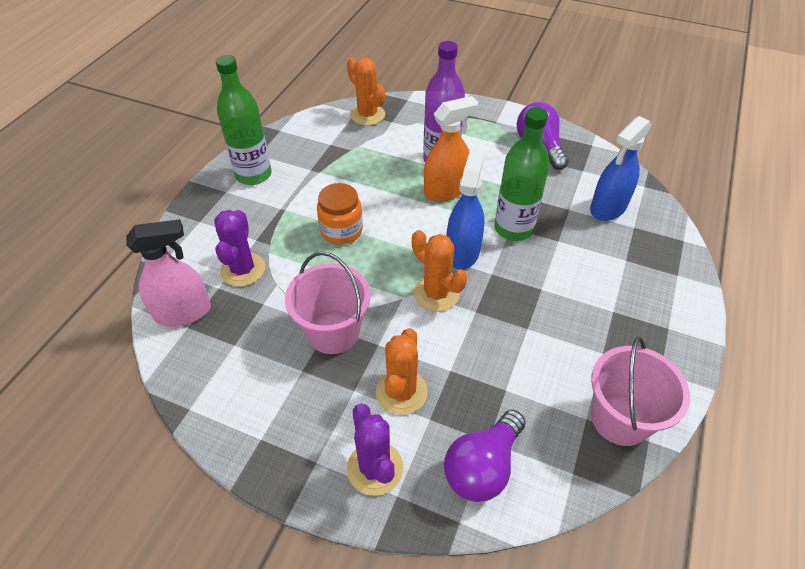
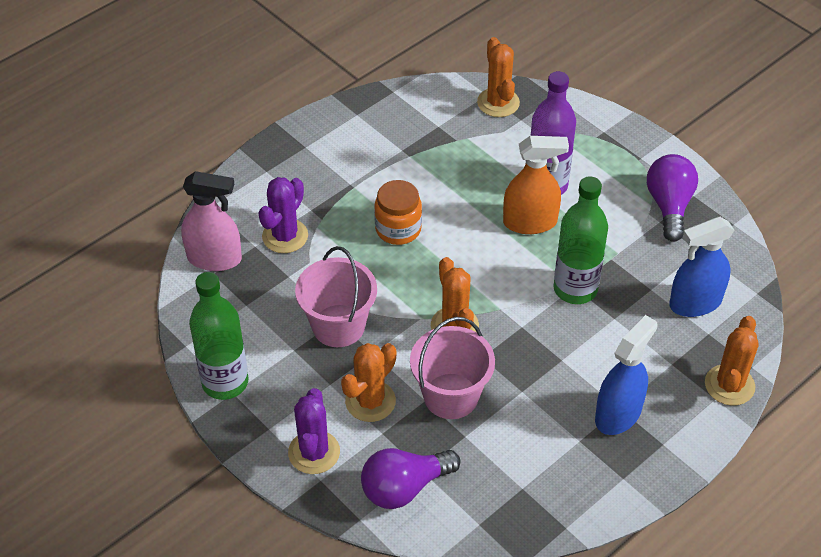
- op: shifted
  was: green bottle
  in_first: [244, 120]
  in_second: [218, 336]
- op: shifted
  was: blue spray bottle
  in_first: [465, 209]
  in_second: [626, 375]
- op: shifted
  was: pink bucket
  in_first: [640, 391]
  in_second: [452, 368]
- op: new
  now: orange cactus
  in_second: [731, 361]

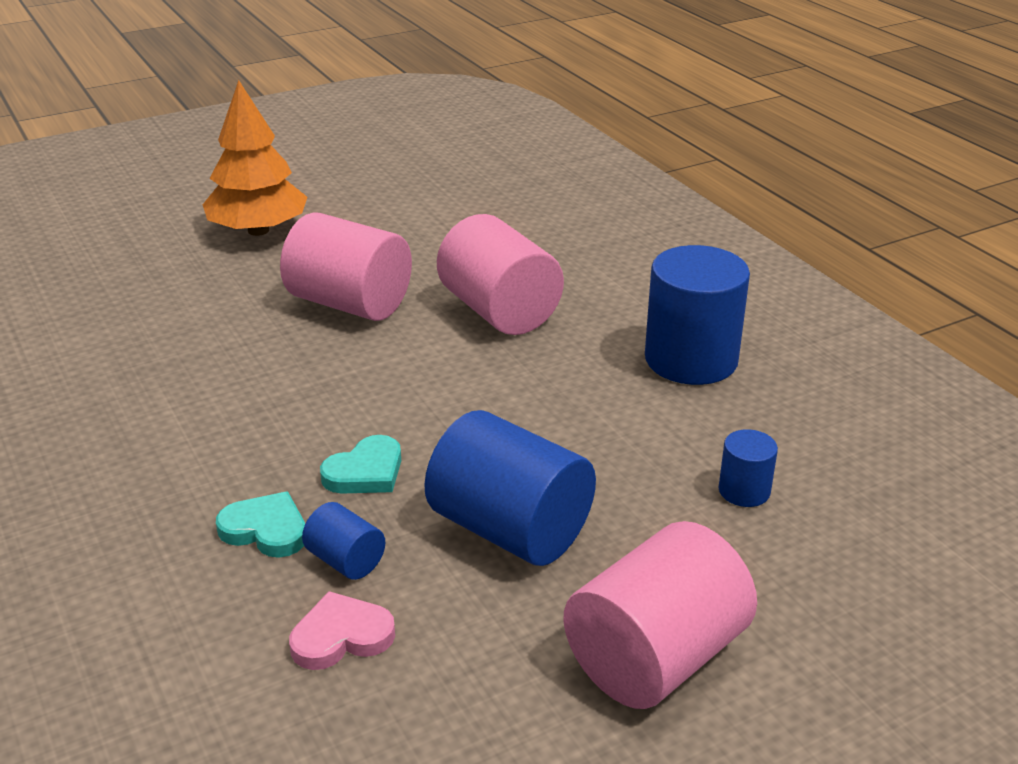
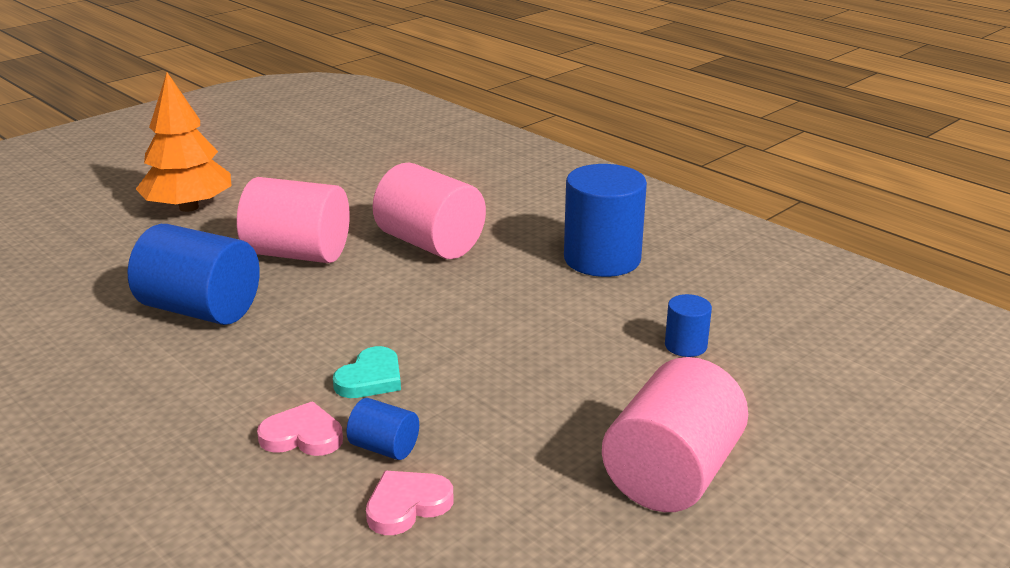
- op: shifted
  was: blue cylinder
  in_first: [510, 488]
  in_second: [194, 274]
- op: repainted
  was: turquoise heart
  now: pink heart
  in_first: [260, 525]
  in_second: [300, 428]

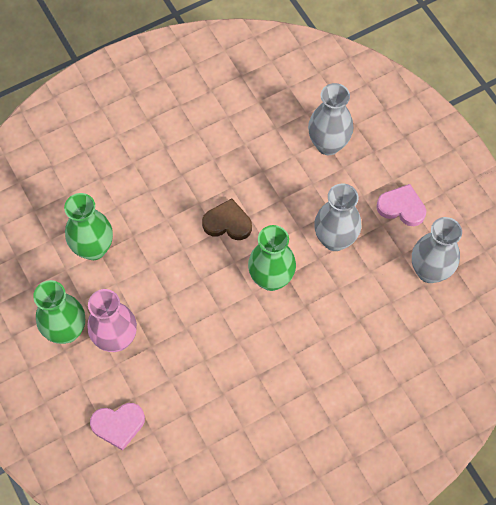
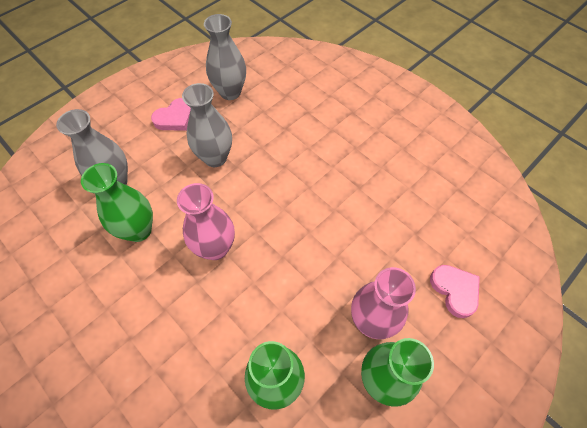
- op: rotated
  was: pink heart
  in_first: [401, 205]
  in_second: [171, 114]
  clockwise: -135
- op: swapped
  was: brown heart
  now: pink vase
  in_first: [227, 219]
  in_second: [206, 221]
- op: shifted
  was: green vase
  in_first: [272, 258]
  in_second: [117, 202]

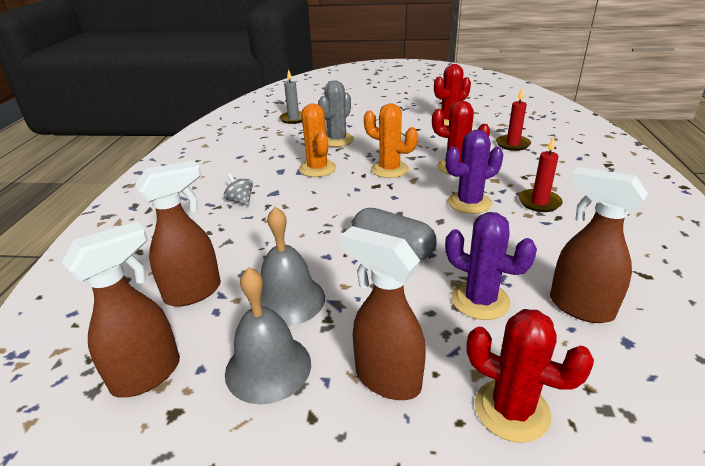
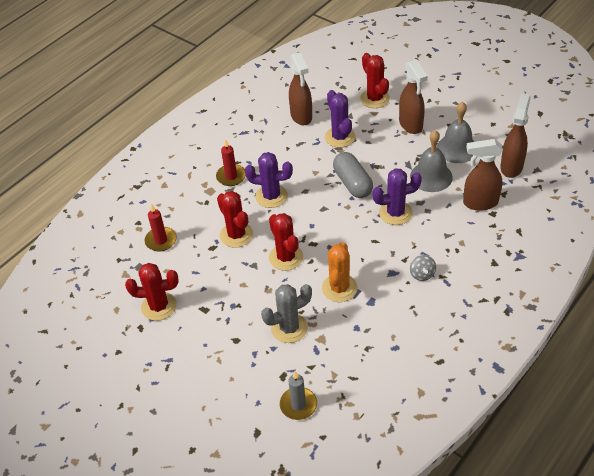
- op: repainted
  was: orange cactus
  now: red cactus
  in_first: [391, 140]
  in_second: [286, 242]
- op: rotated
  was: brown spray bottle
  in_first: [121, 309]
  in_second: [515, 136]
  clockwise: 120
- op: new
  now: purple cactus
  in_second: [397, 196]

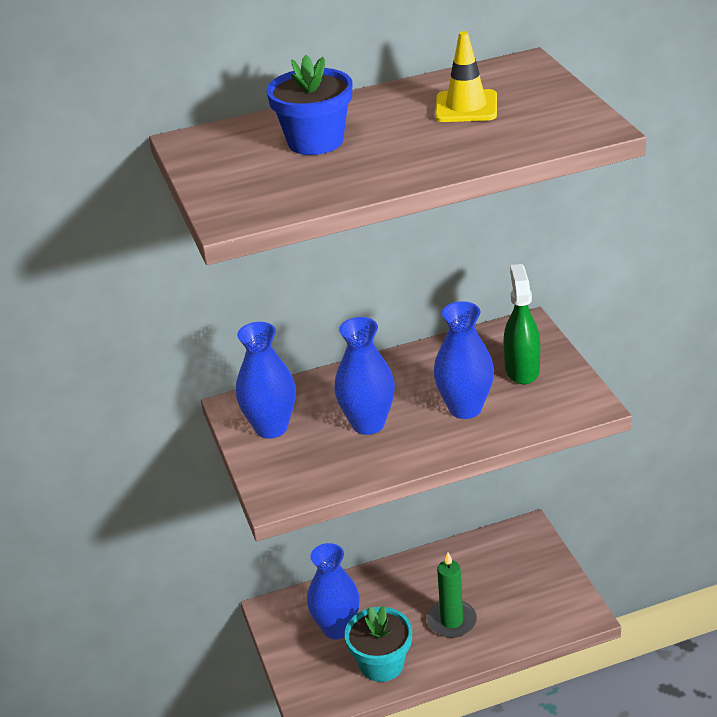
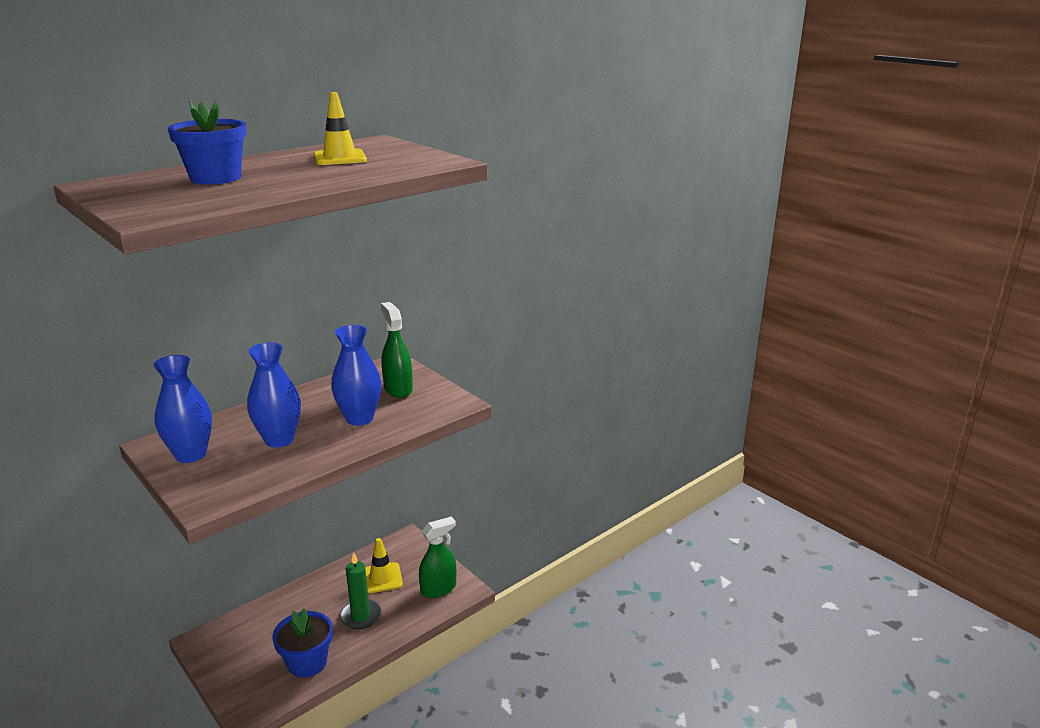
- op: gone
  was: blue vase
  in_first: [333, 591]
- op: repainted
  was: turquoise flower pot
  now: blue flower pot
  in_first: [378, 643]
  in_second: [302, 643]
- op: new
  now: green spray bottle
  in_second: [437, 557]
- op: new
  now: yellow traffic cone
  in_second: [384, 565]

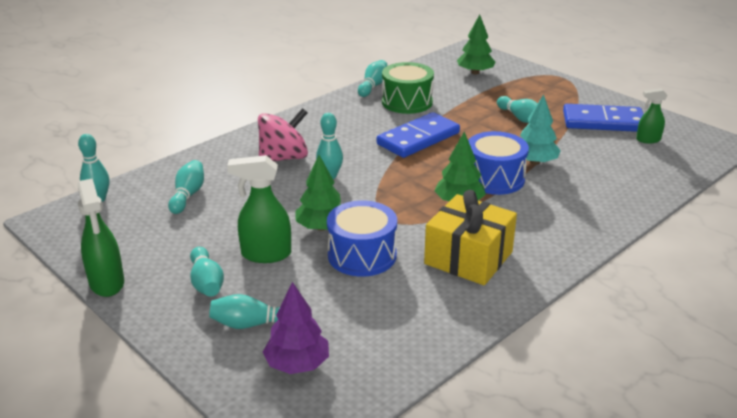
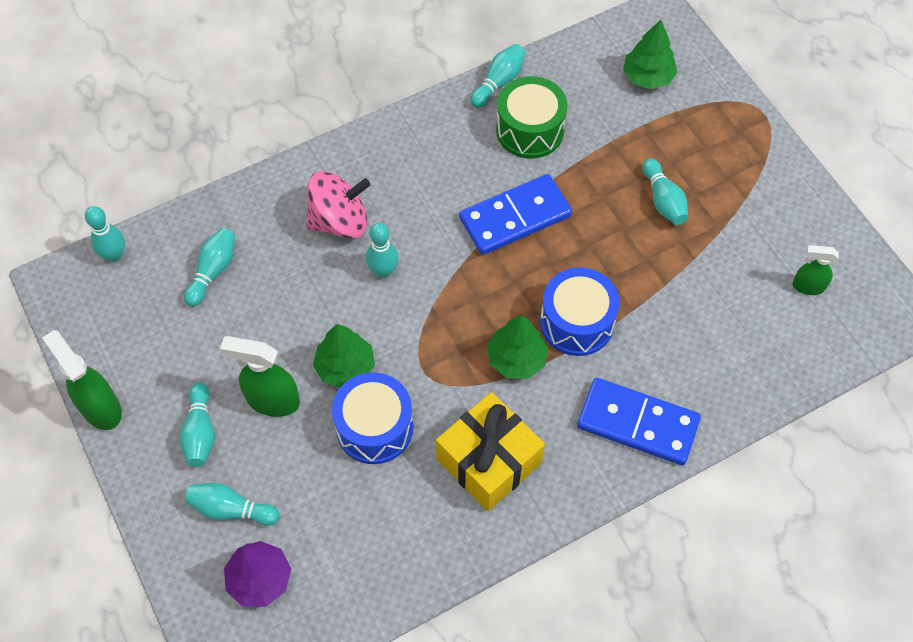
- op: gone
  was: turquoise tree
  in_first: [540, 130]
- op: shifted
  was: blue domino
  in_first: [603, 118]
  in_second: [639, 421]
- op: rotated
  was: green spray bottle
  in_first: [100, 237]
  in_second: [82, 380]
  clockwise: 150

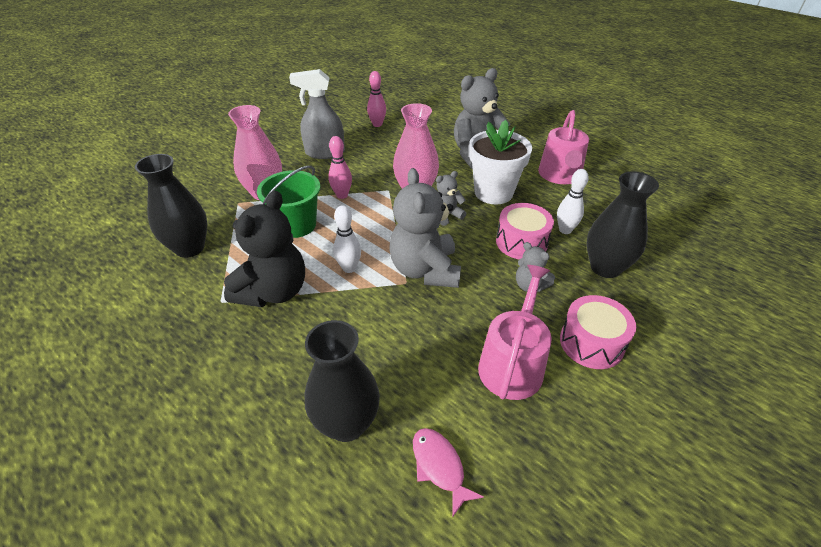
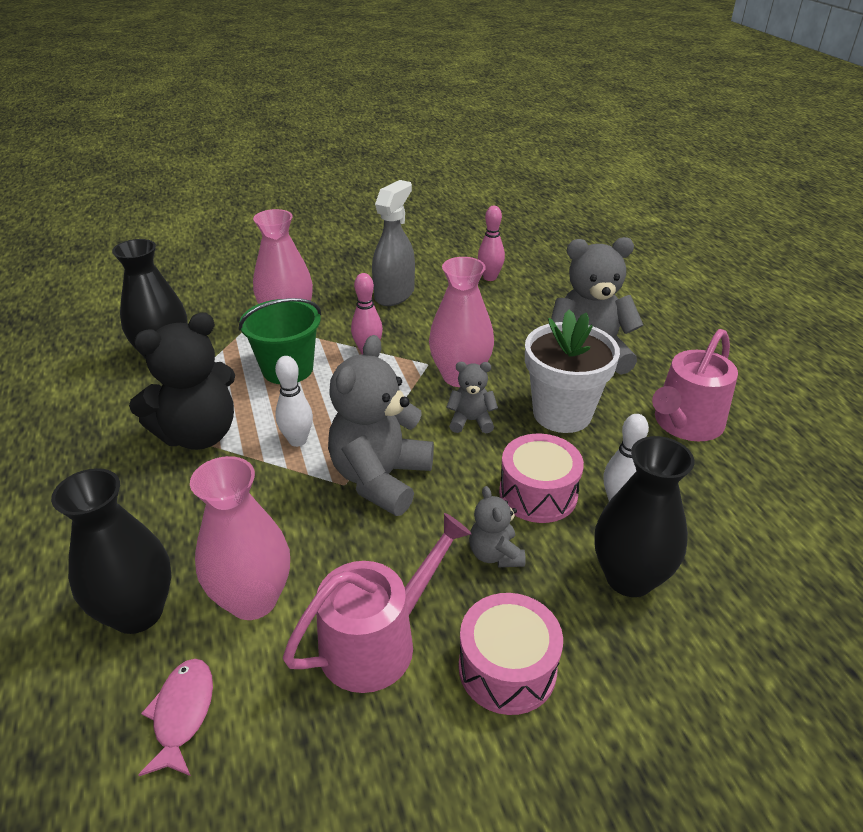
- op: rotated
  was: grey spray bottle
  in_first: [317, 114]
  in_second: [393, 243]
  clockwise: 90
- op: new
  now: pink vase
  in_second: [240, 538]

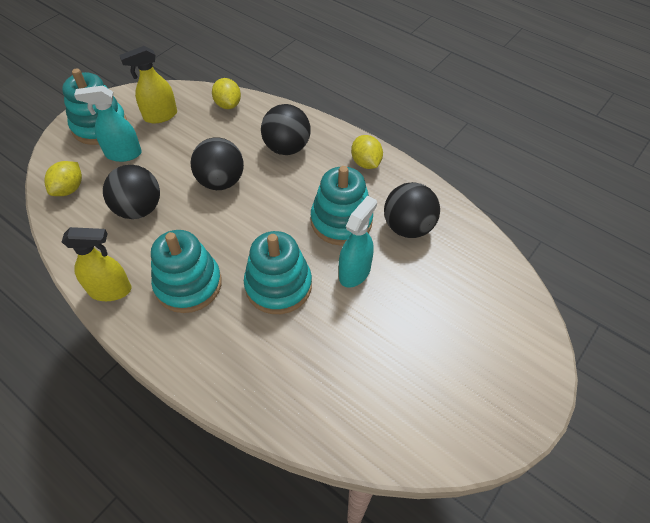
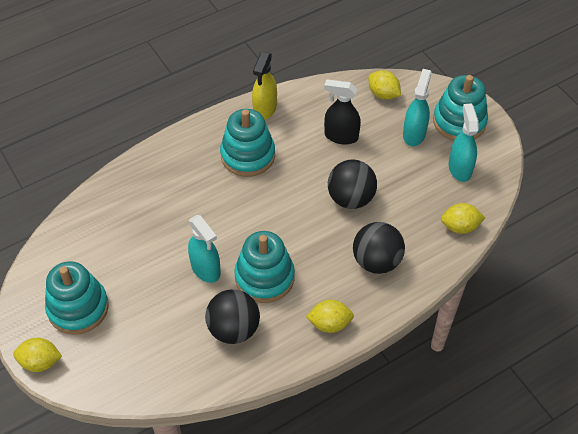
- op: repainted
  was: yellow spray bottle
  now: turquoise spray bottle
  in_first: [148, 84]
  in_second: [464, 142]
- op: swapped
  was: black ball
  now: black spray bottle
  in_first: [131, 192]
  in_second: [342, 112]
- op: shifted
  was: turquoise stacking toy
  in_first: [278, 272]
  in_second: [77, 298]
- op: new
  now: yellow lemon
  in_second: [37, 355]

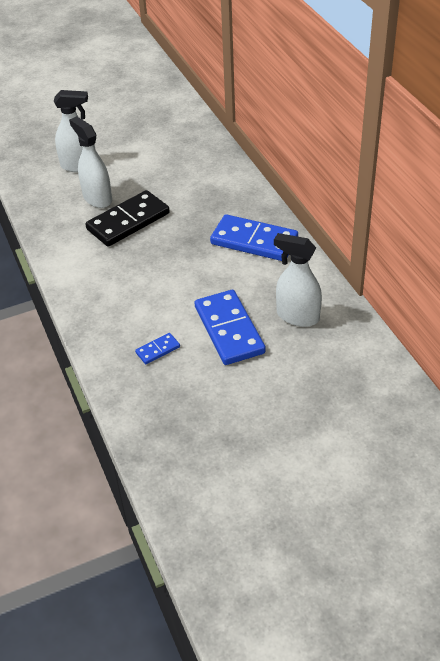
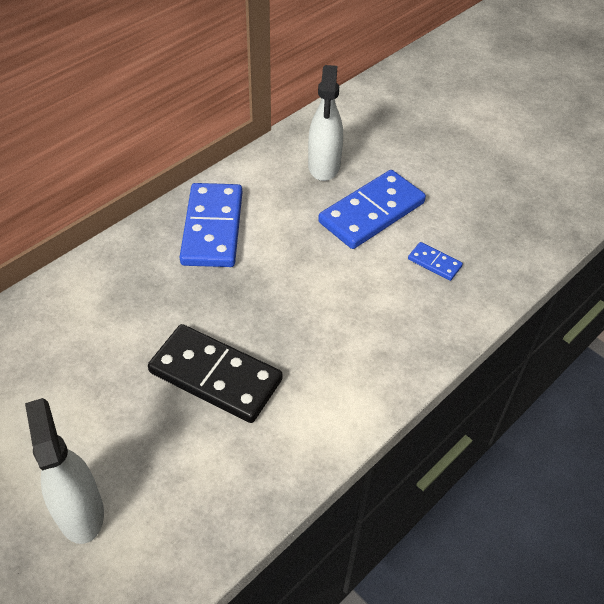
- op: gone
  was: white spray bottle
  in_first: [90, 162]

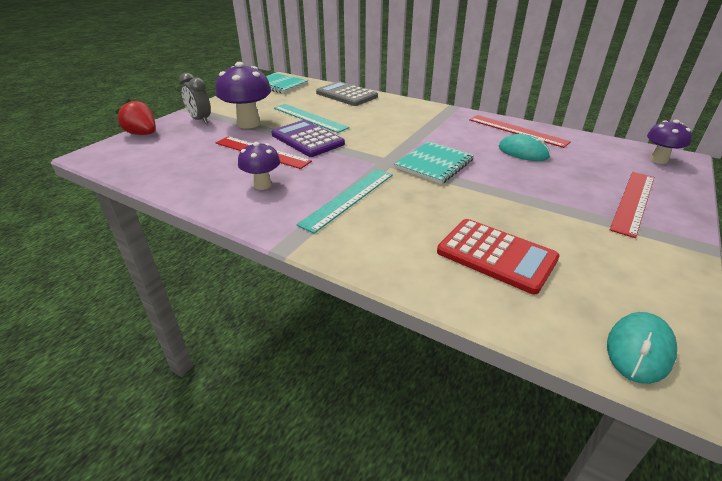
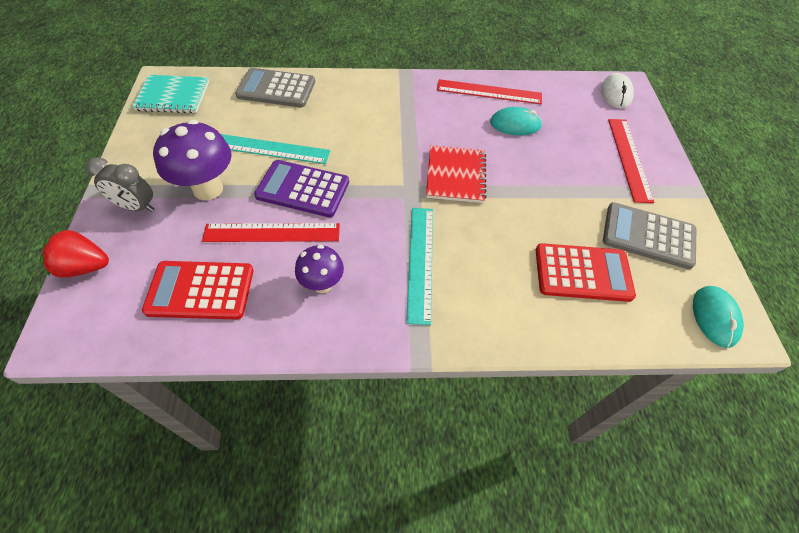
- op: swapped
  was: purple mushroom
  now: white mouse
  in_first: [669, 142]
  in_second: [617, 90]
- op: repainted
  was: turquoise notebook
  now: red notebook
  in_first: [434, 162]
  in_second: [456, 174]
- op: new
  now: grey calculator
  in_second: [649, 235]
- op: new
  now: red calculator
  in_second: [197, 290]

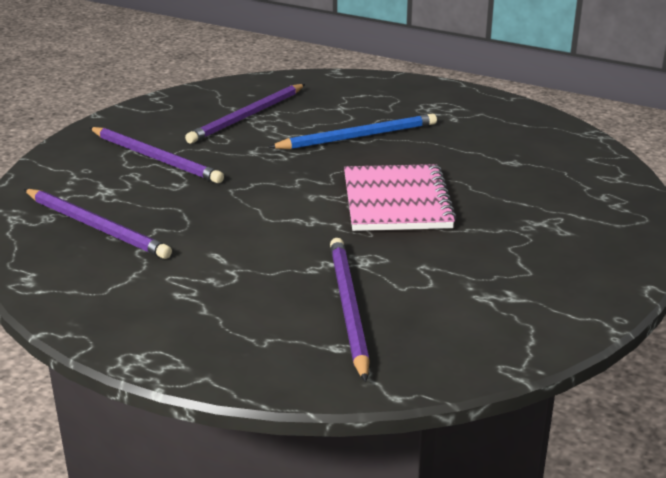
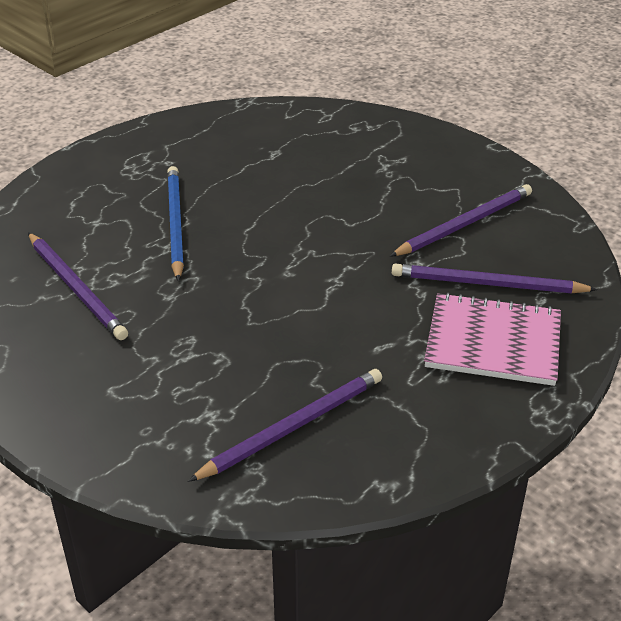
- op: shifted
  was: purple pencil
  in_first: [156, 155]
  in_second: [461, 220]
- op: shifted
  was: pink notebook
  in_first: [400, 197]
  in_second: [492, 339]

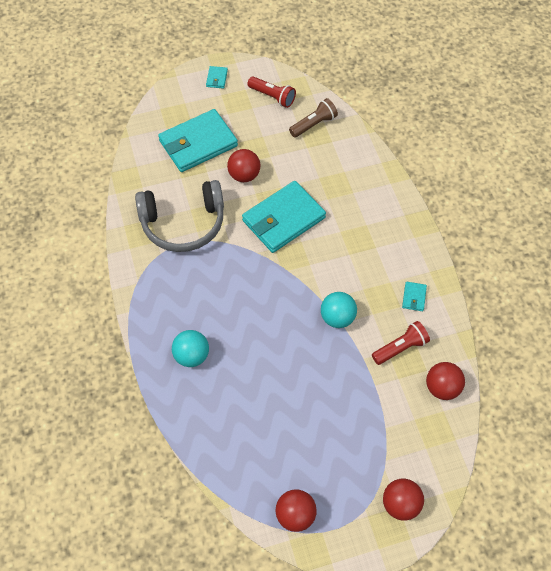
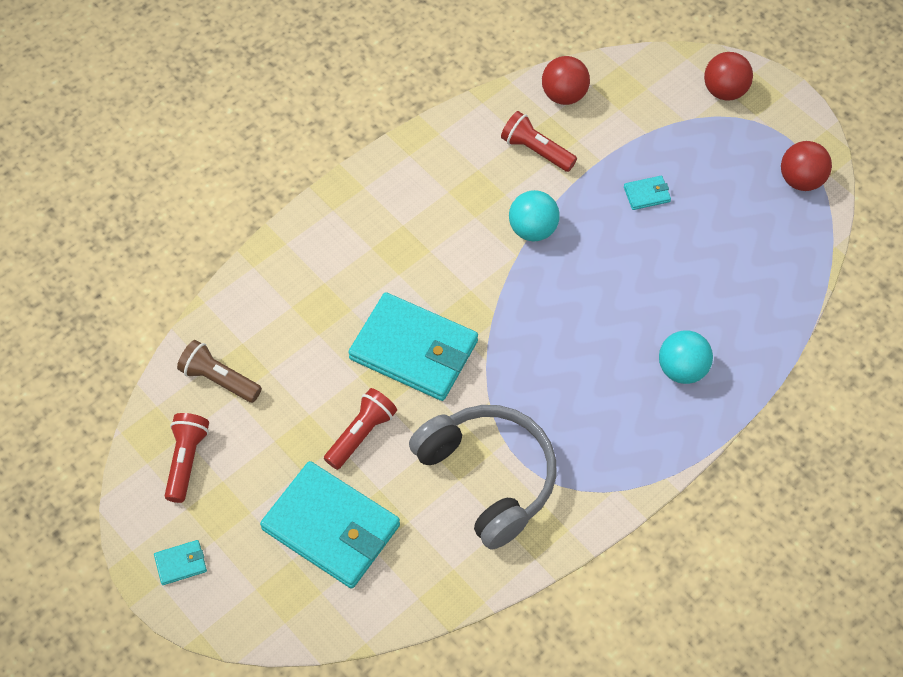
- op: swapped
  was: red ball
  now: red flashlight
  in_first: [243, 165]
  in_second: [360, 429]
- op: shifted
  was: turquoise wallet
  in_first: [414, 296]
  in_second: [647, 193]

